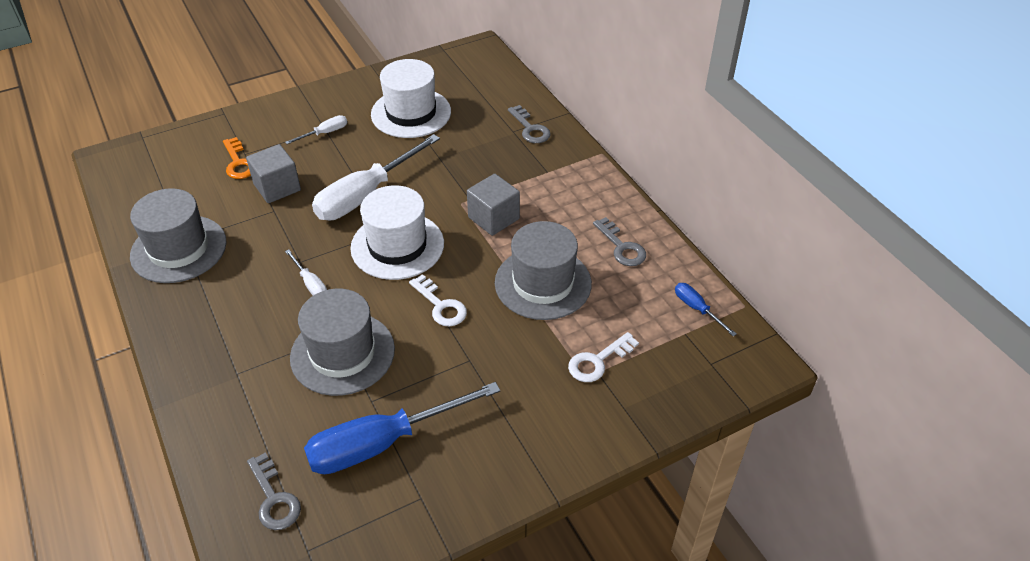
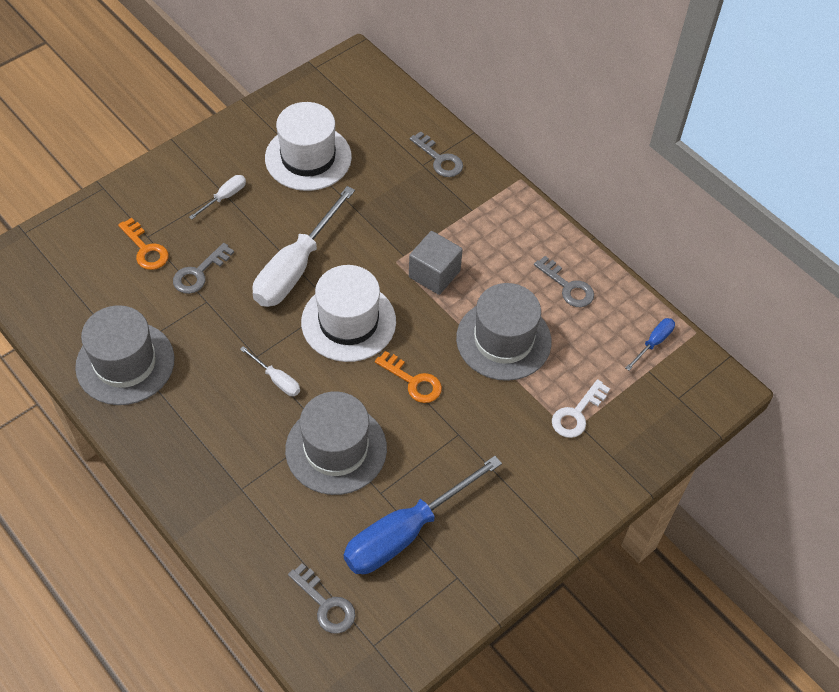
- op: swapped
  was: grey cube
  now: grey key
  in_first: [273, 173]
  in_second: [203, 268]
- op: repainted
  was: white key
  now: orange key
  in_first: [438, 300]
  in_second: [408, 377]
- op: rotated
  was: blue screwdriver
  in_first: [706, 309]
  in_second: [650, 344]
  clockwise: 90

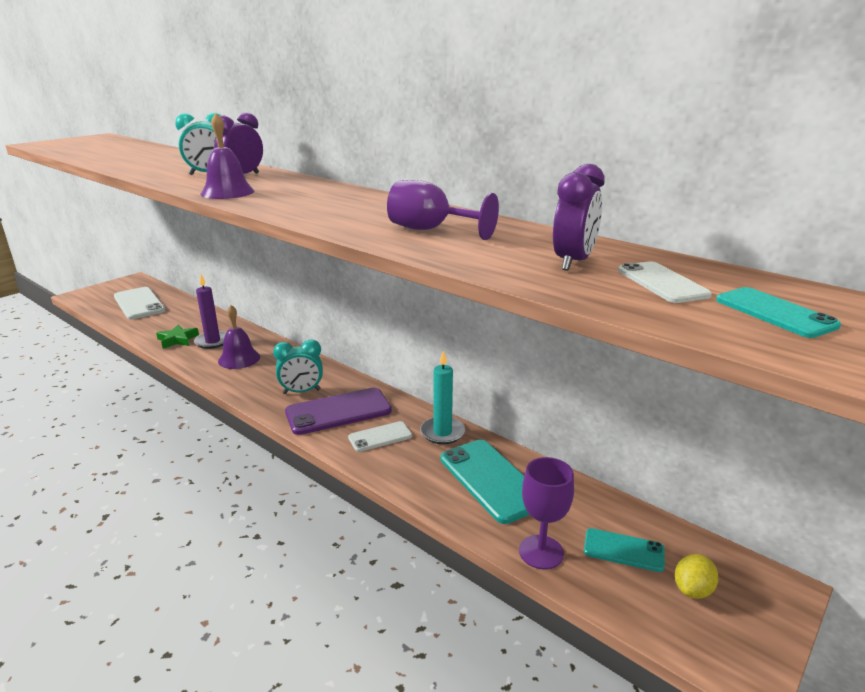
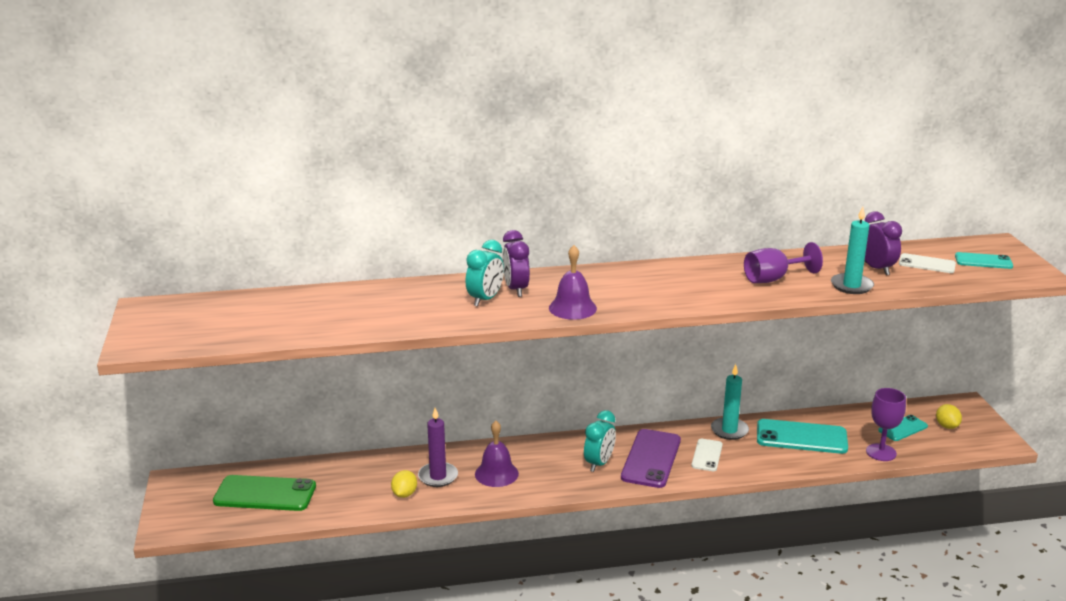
- op: repainted
  was: white phone
  now: green phone
  in_first: [140, 303]
  in_second: [264, 493]
- op: swapped
  was: green star
  now: yellow lemon
  in_first: [177, 337]
  in_second: [404, 484]
- op: new
  now: turquoise candle
  in_second: [852, 250]

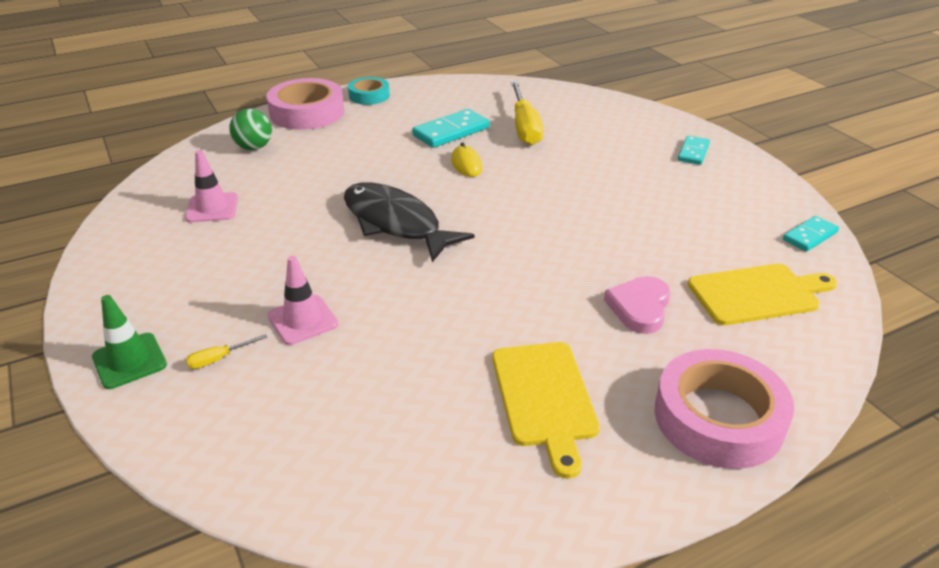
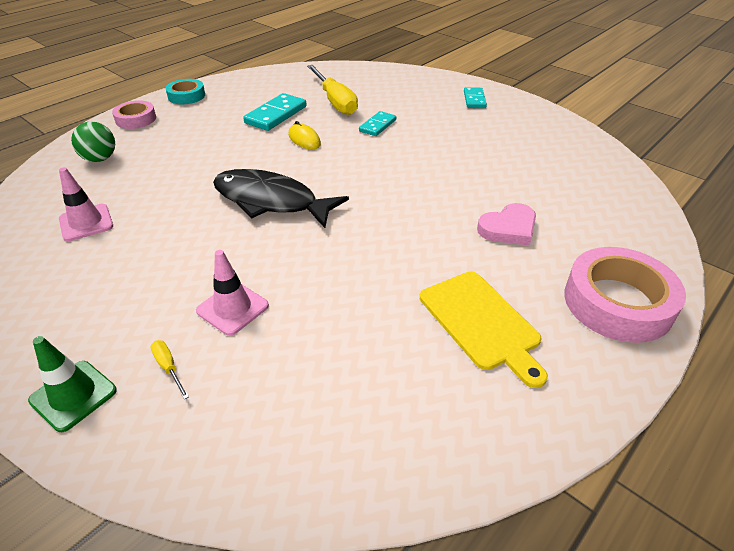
- op: scaled
  was: pink tape
  in_first: [305, 104]
  in_second: [134, 114]
  ratio: 0.57
- op: shifted
  was: turquoise domino
  in_first: [811, 234]
  in_second: [377, 123]
- op: gone
  was: yellow cutting board
  in_first: [762, 294]
- op: rotated
  was: pink heart
  in_first: [637, 305]
  in_second: [506, 224]
  clockwise: -120
- op: rotated
  was: yellow screwdriver
  in_first: [226, 351]
  in_second: [170, 370]
  clockwise: 105

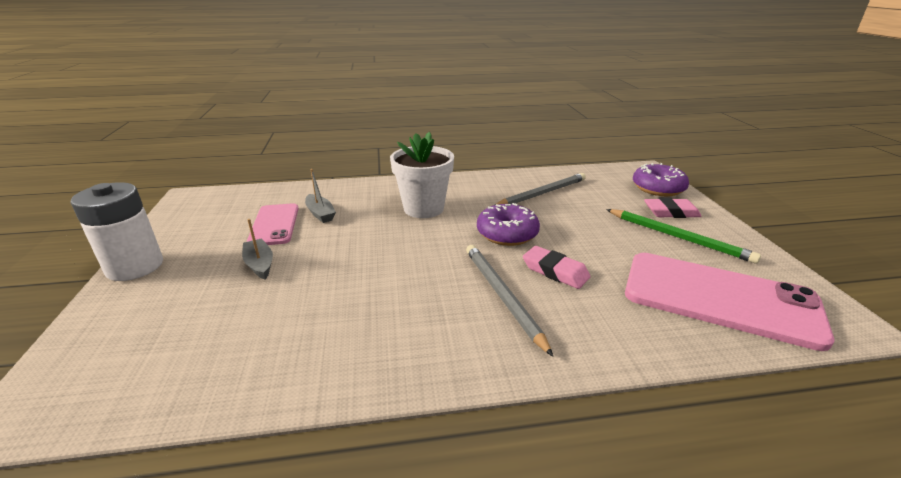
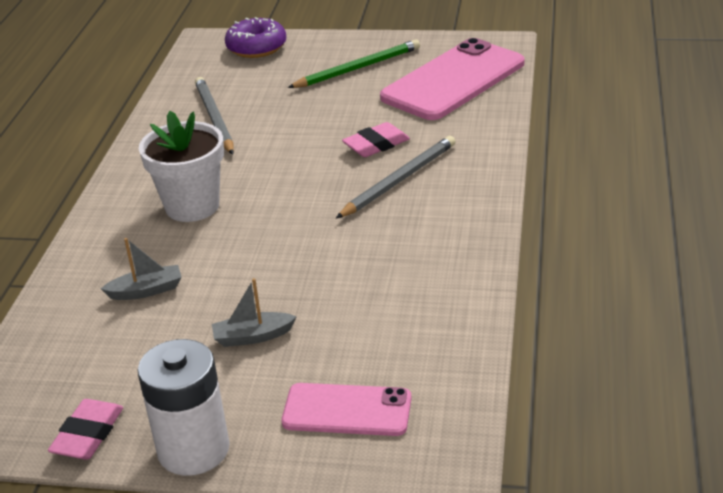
- op: shifted
  was: pink eraser
  in_first: [673, 208]
  in_second: [85, 429]
- op: shifted
  was: pink phone
  in_first: [273, 224]
  in_second: [346, 409]
- op: gone
  was: purple donut
  in_first: [508, 224]
- op: rotated
  was: grey pencil
  in_first: [509, 300]
  in_second: [396, 177]
  clockwise: 135

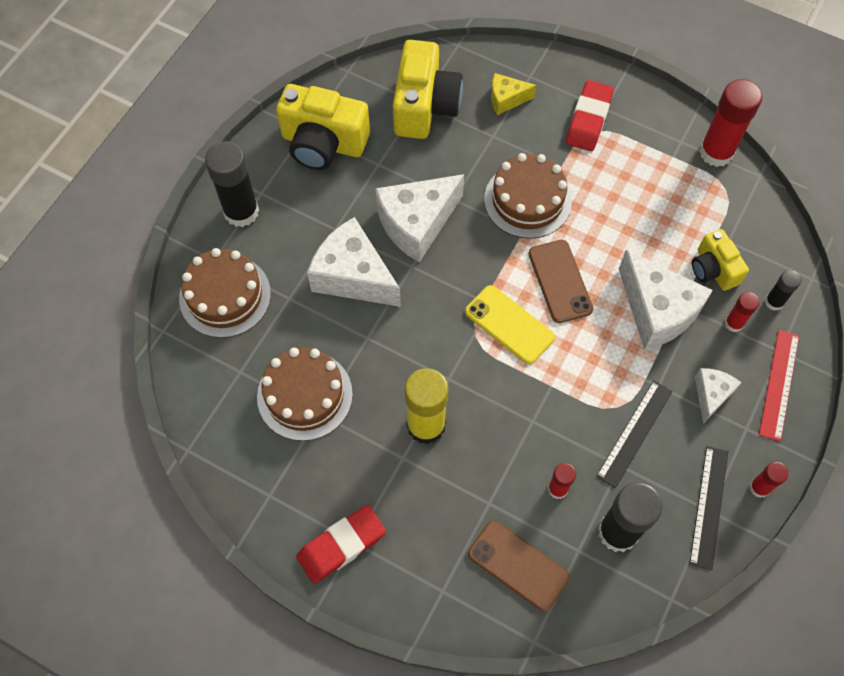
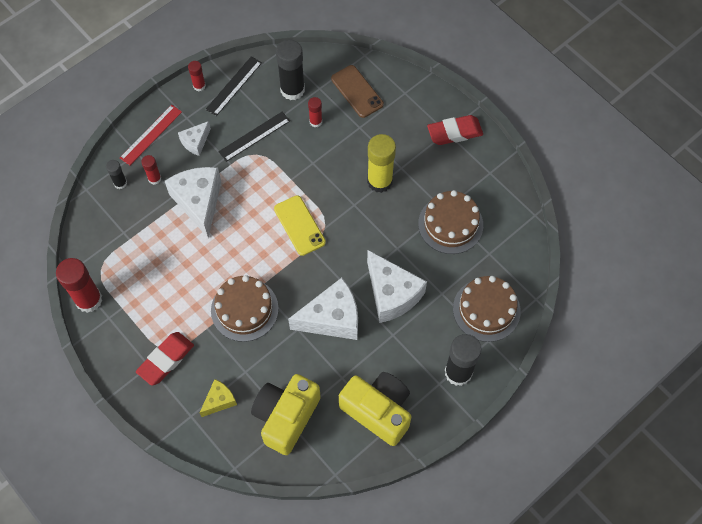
- op: rotated
  was: yellow cheese
  in_first: [514, 94]
  in_second: [218, 398]
  clockwise: -60
- op: gone
  was: yellow camera
  in_first: [720, 260]
- op: gone
  was: brown phone
  in_first: [560, 281]

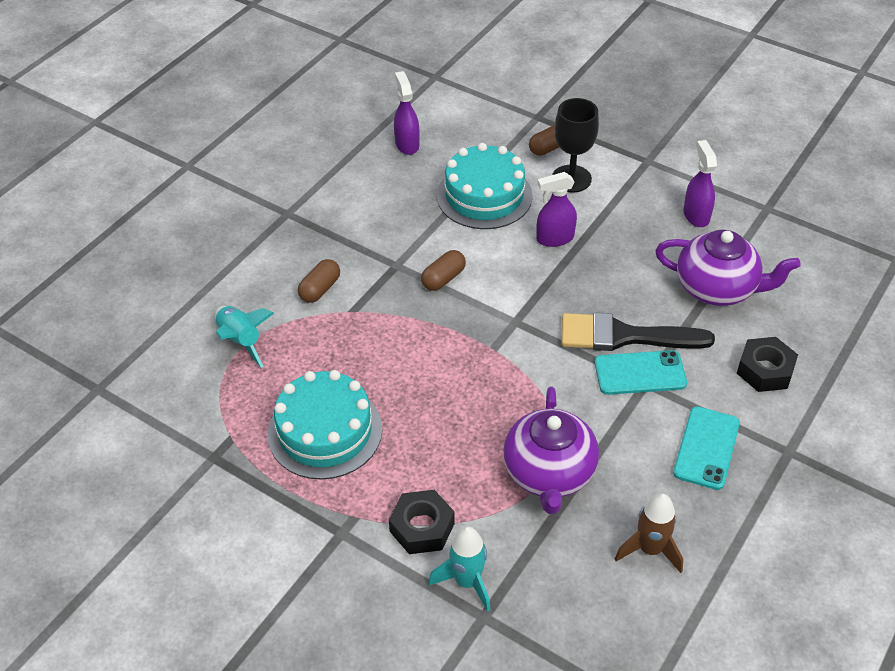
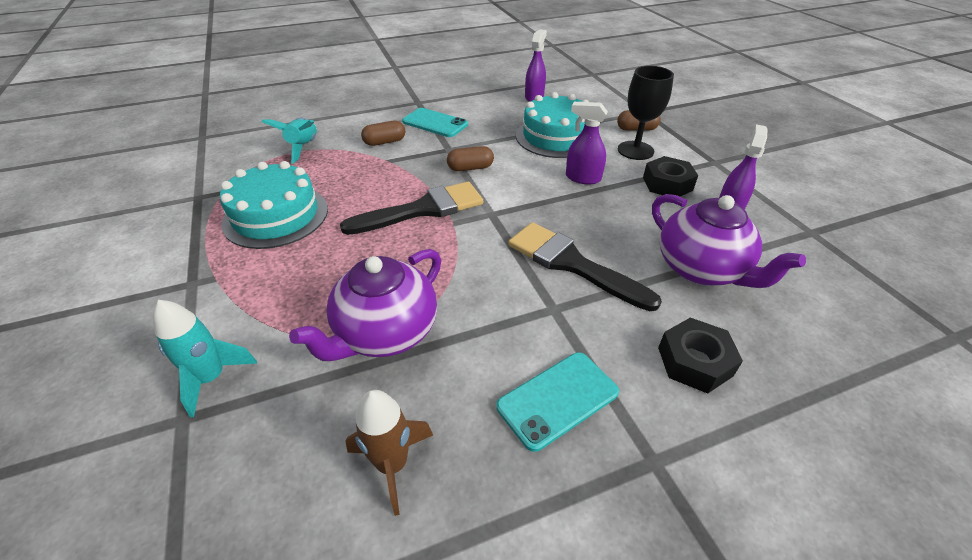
- op: shifted
  was: turquoise phone
  in_first: [640, 372]
  in_second: [435, 122]
- op: shifted
  was: black nut
  in_first: [422, 522]
  in_second: [670, 176]
- op: new
  now: black brush
  in_second: [411, 208]

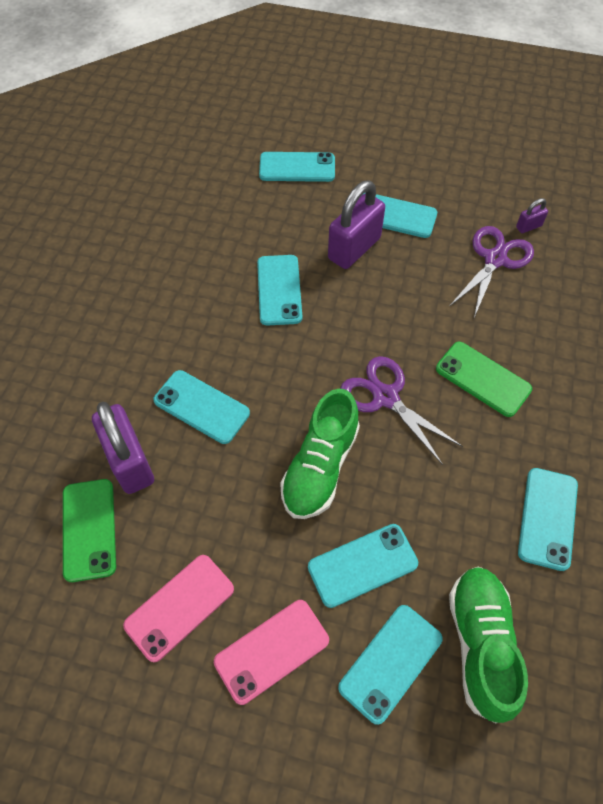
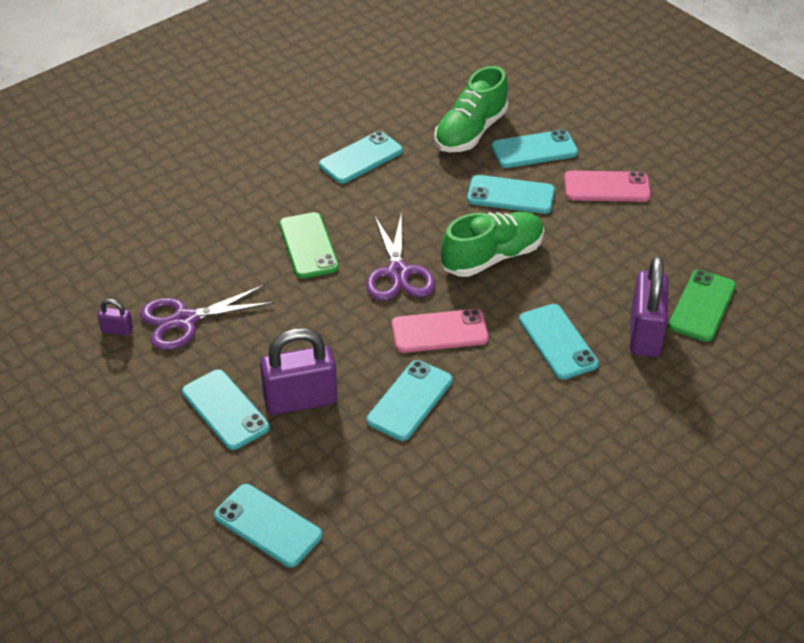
- op: shifted
  was: pink phone
  in_first: [178, 608]
  in_second: [440, 331]

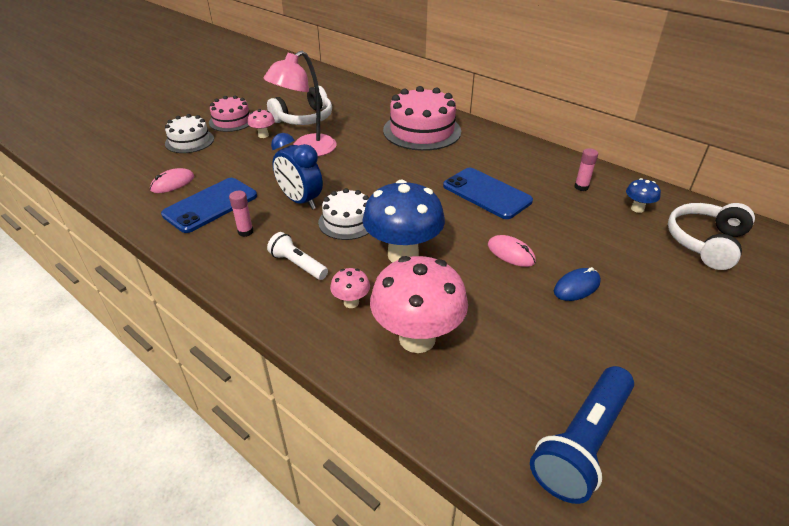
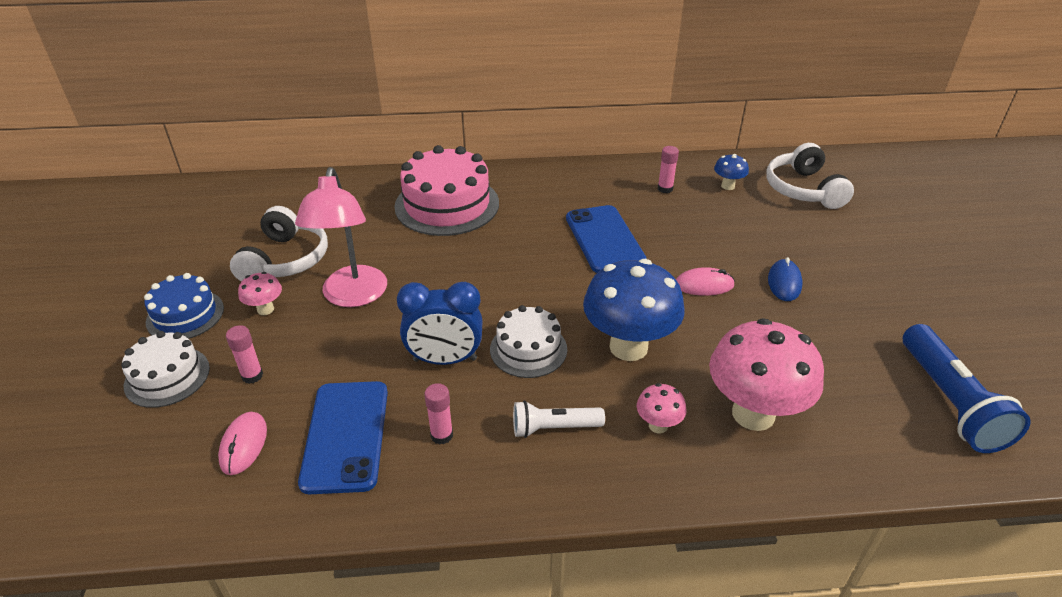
- op: repainted
  was: pink cake
  now: blue cake
  in_first: [229, 114]
  in_second: [184, 306]
- op: rotated
  was: blue phone
  in_first: [488, 193]
  in_second: [606, 239]
  clockwise: 75
- op: new
  now: pink glue stick
  in_second: [244, 354]

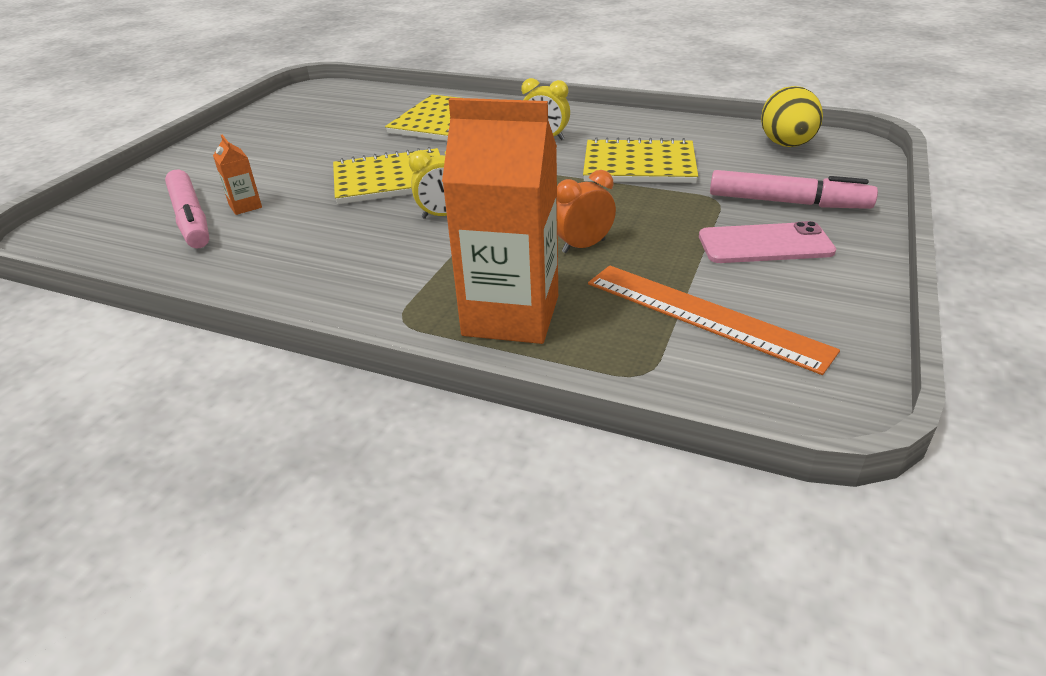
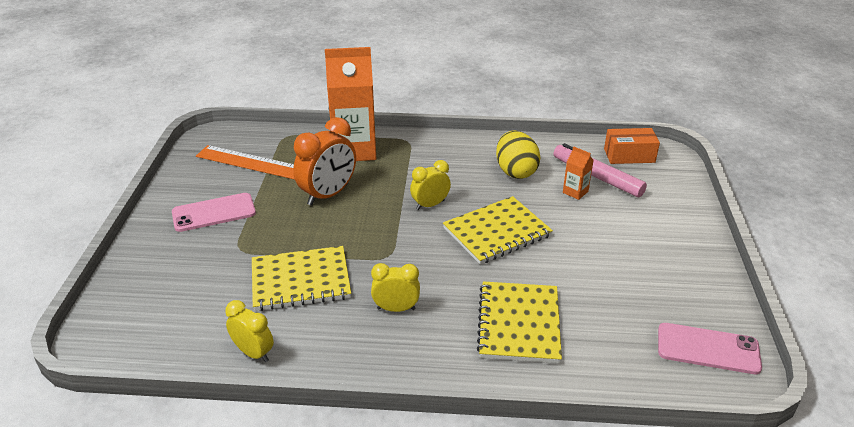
- op: shifted
  was: yellow egg
  in_first: [792, 116]
  in_second: [518, 155]
- op: scaled
  was: orange clock
  in_first: [586, 211]
  in_second: [324, 161]
  ratio: 1.65
- op: gone
  was: pink marker
  in_first: [794, 189]
- op: new
  now: orange box
  in_second: [632, 146]
- op: new
  now: yellow clock
  in_second: [249, 331]
- op: new
  now: pink phone
  in_second: [710, 348]

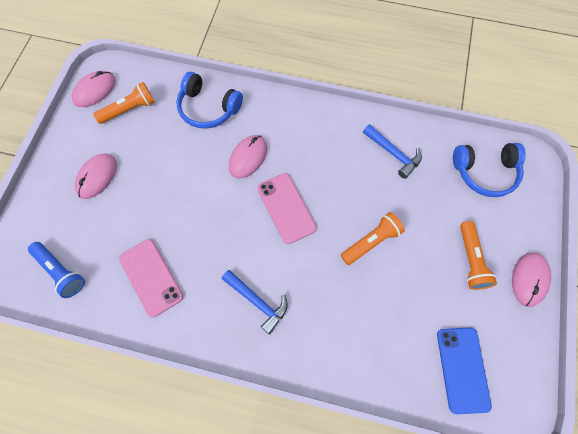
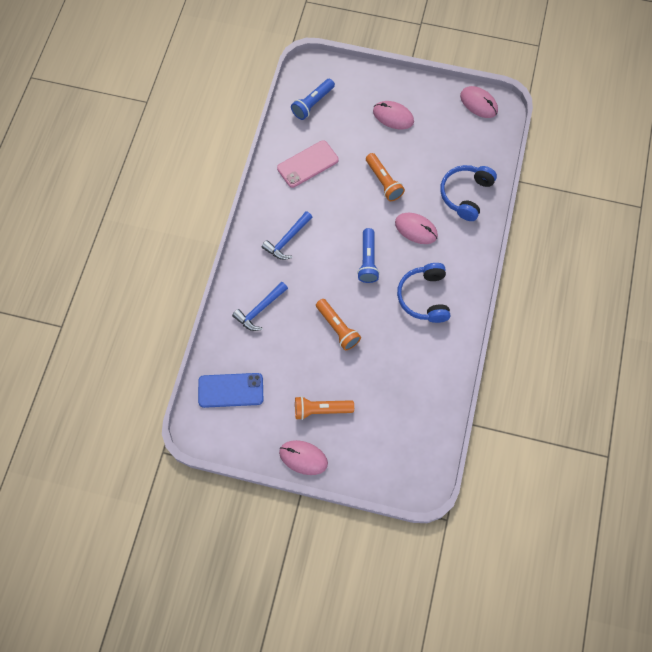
- op: shifted
  was: orange flashlight
  in_first: [124, 103]
  in_second: [385, 177]
- op: shifted
  was: blue hammer
  in_first: [392, 151]
  in_second: [260, 306]
- op: shifted
  was: blue headphones
  in_first: [489, 170]
  in_second: [423, 293]
- op: swapped
  was: pink phone
  now: blue flashlight
  in_first: [287, 208]
  in_second: [368, 255]

